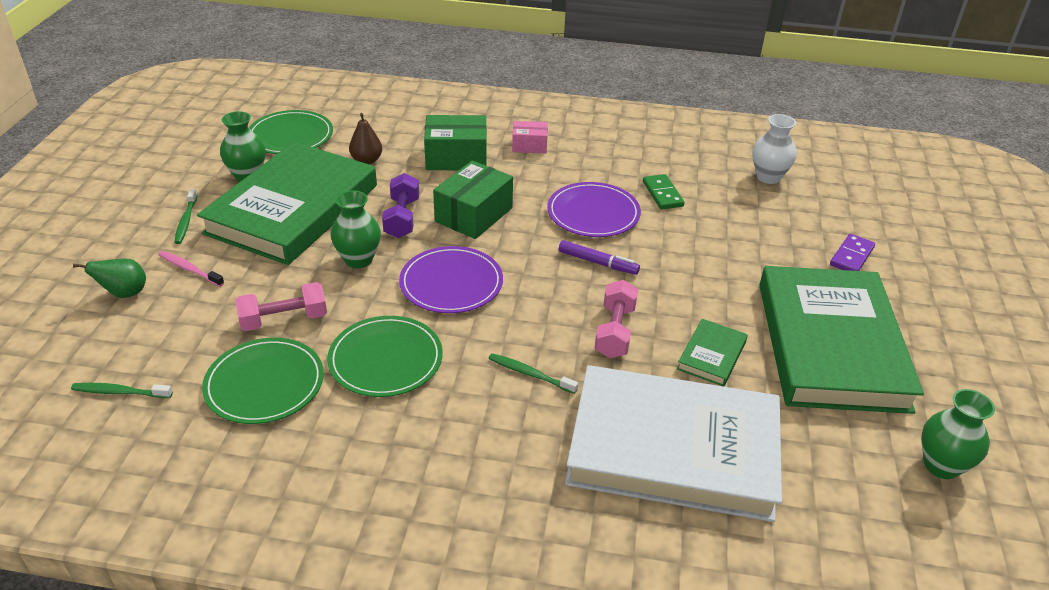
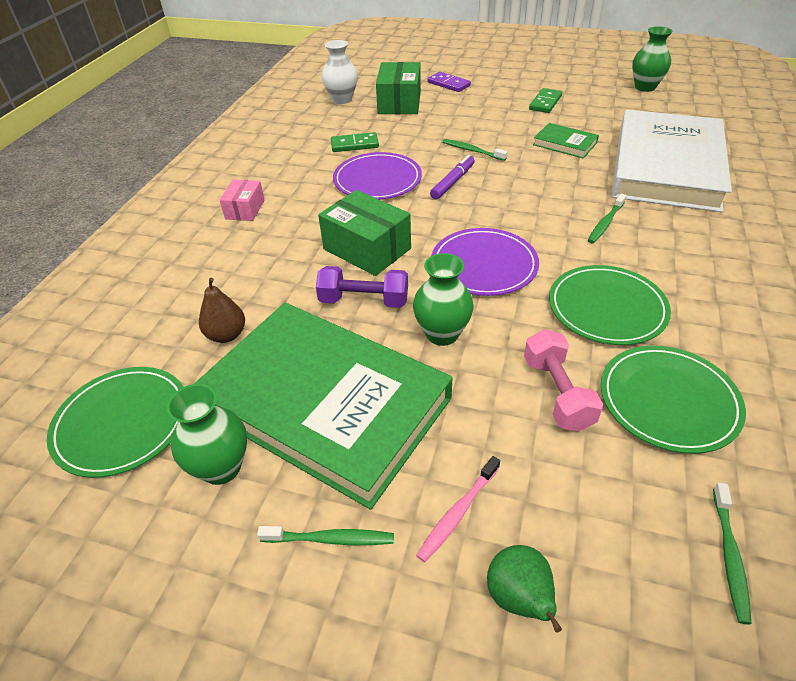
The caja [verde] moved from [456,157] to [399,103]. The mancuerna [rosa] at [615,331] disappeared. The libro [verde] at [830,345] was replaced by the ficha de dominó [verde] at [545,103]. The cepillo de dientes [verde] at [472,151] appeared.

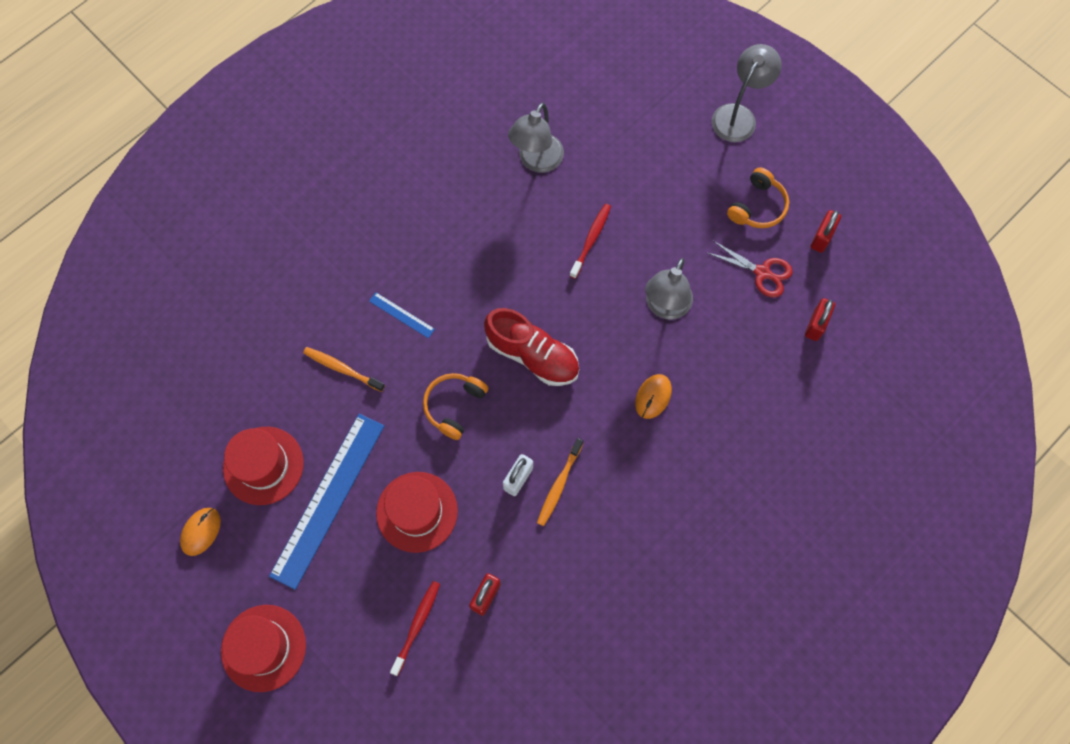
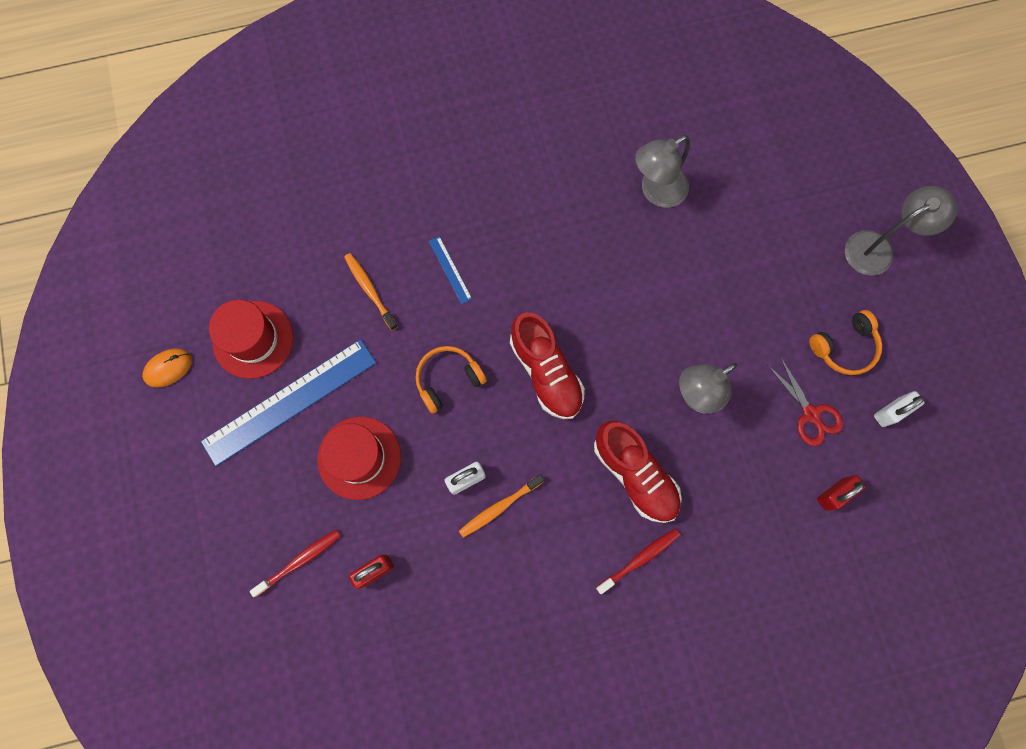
The sombrero [rojo] at [263,648] disappeared. The cepillo de dientes [rojo] moved from [591,240] to [639,559]. The ratón [naranja] at [653,397] was replaced by the zapato [rojo] at [635,474]. The candado [rojo] at [821,237] became the candado [blanco] at [890,412].

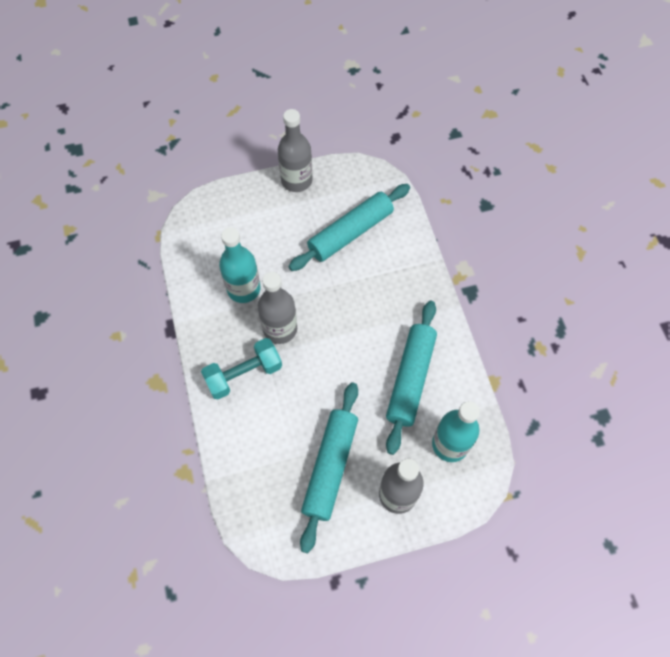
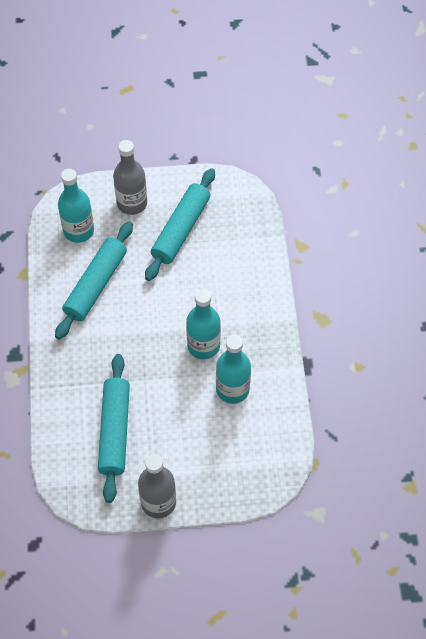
The mancuerna [turquesa] at [244,374] disappeared. The botella [gris] at [280,329] became the botella [turquesa] at [203,346]. The rodillo [turquesa] at [350,233] turned 60 degrees counterclockwise.

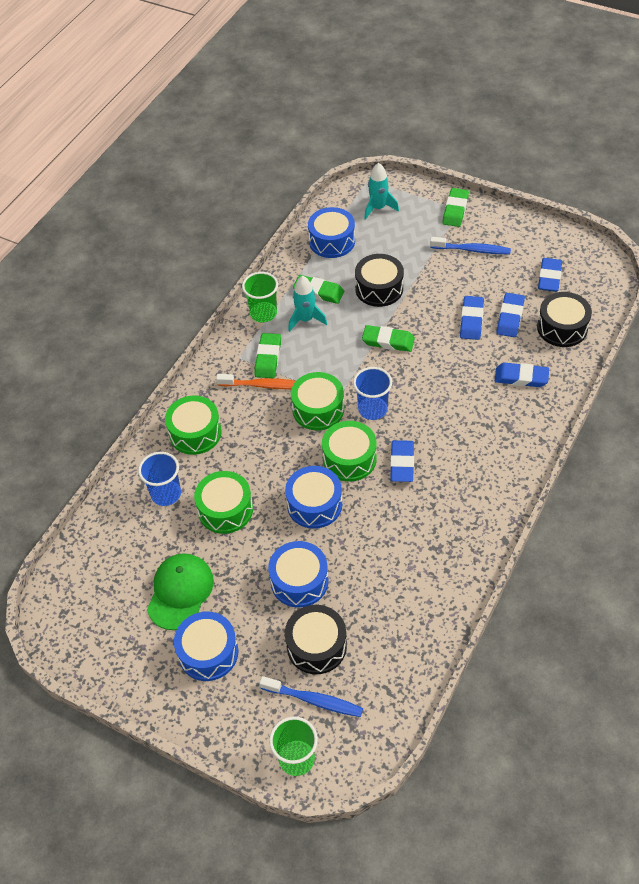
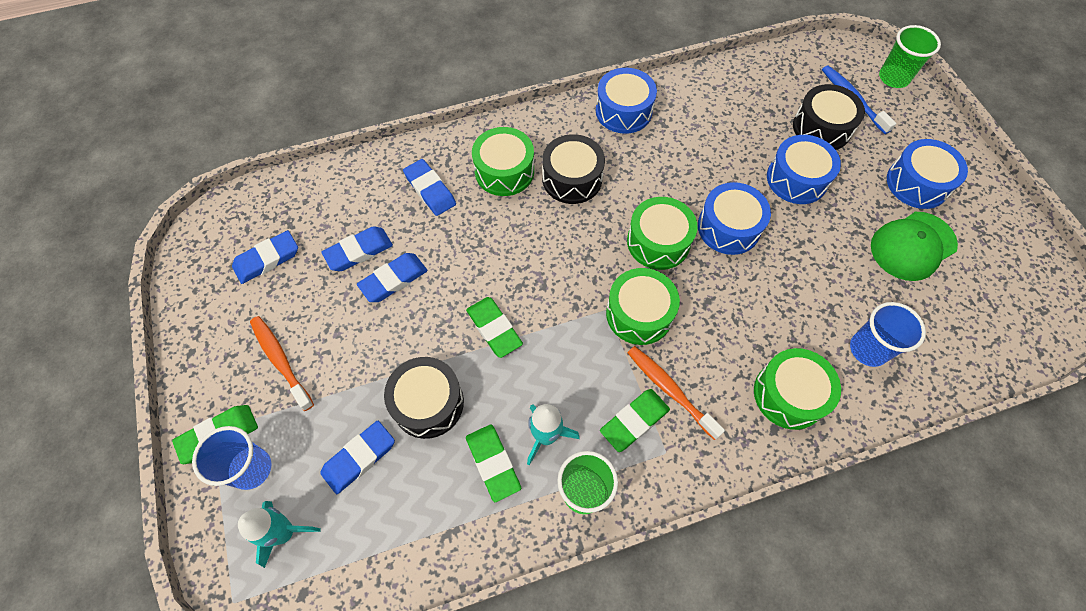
The tambor [verde] moved from [225,509] to [504,171]. The tambor [azul] moved from [332,241] to [623,111]. The vaso [azul] moved from [372,409] to [251,468]. The goma de borrar [azul] moved from [402,463] to [359,458]. The cepillo de dientes [azul] at [472,250] became the cepillo de dientes [naranja] at [280,360]. The tambor [negro] moved from [562,328] to [572,179].

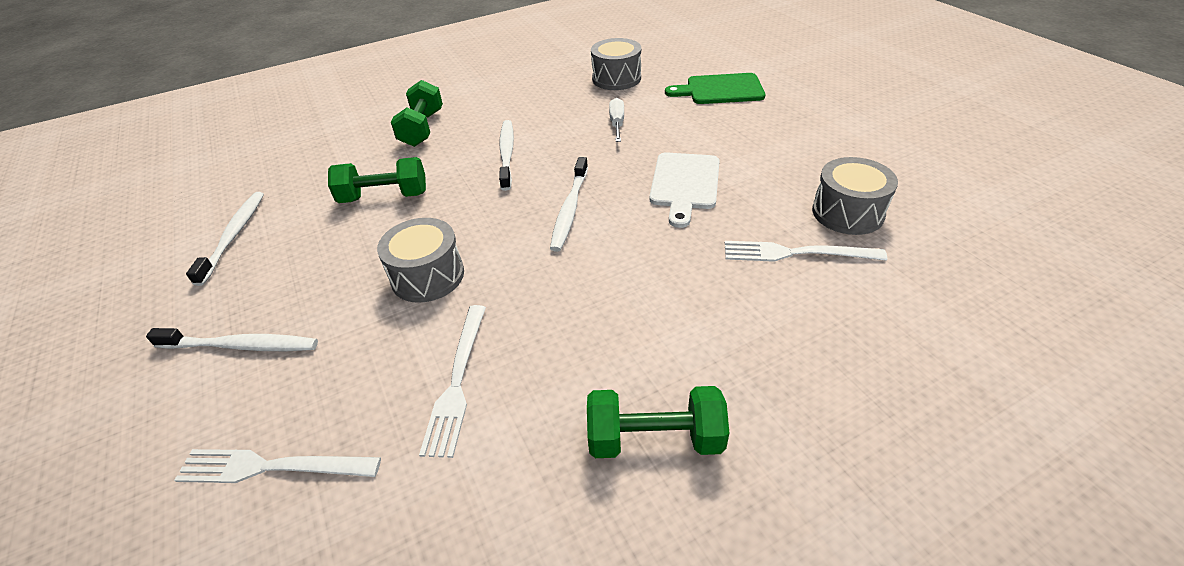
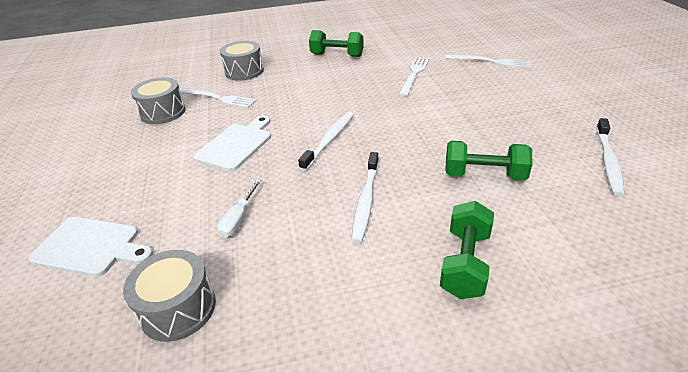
The cepillo de dientes [blanco] at [242,346] disappeared. The tambor [gris] moved from [428,276] to [244,71]. The tabla de cortar [verde] at [720,90] became the tabla de cortar [blanco] at [90,246].

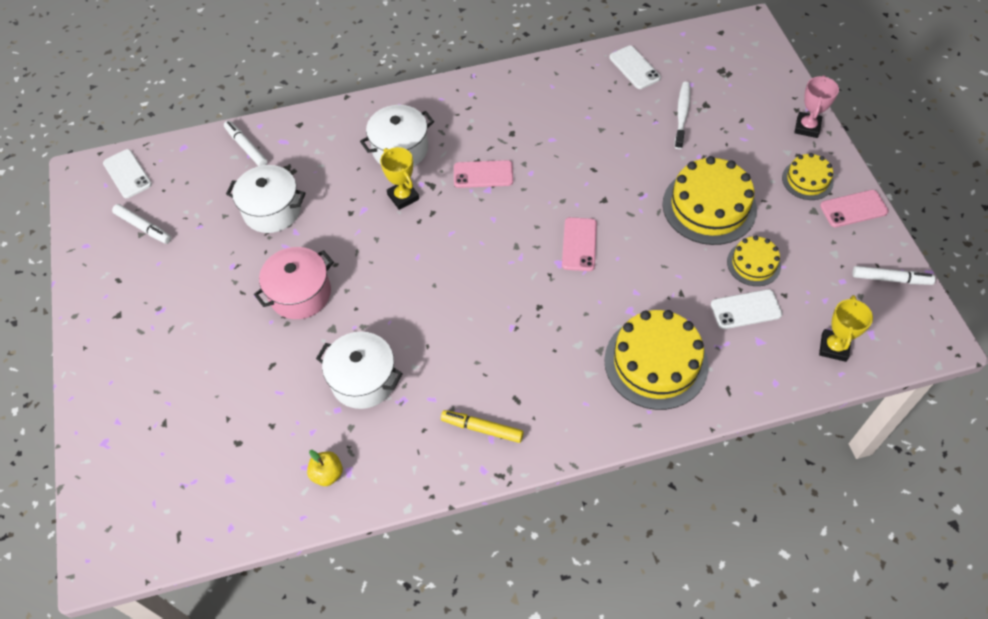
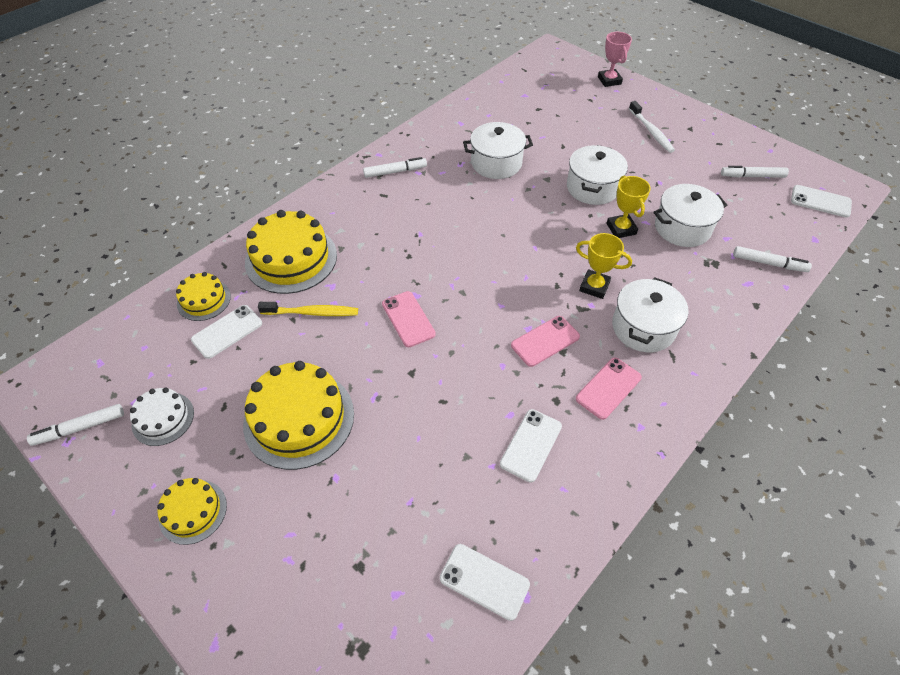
The olla [rosa] at [300,293] became the olla [blanco] at [592,187]. The manzana [amarillo] at [327,474] disappeared. The rotulador [amarillo] at [482,429] became the rotulador [blanco] at [395,172]. The cepillo de dientes [blanco] moved from [682,115] to [651,131]. The tarta [amarillo] moved from [753,264] to [204,300]. The trofeo [rosa] moved from [807,127] to [609,80]. The trofeo [amarillo] moved from [833,347] to [621,229]. The móvil [rosa] moved from [853,209] to [608,388]. The tarta [blanco] at [163,418] appeared. The cepillo de dientes [amarillo] at [312,313] appeared. The móvil [blanco] at [531,445] appeared.

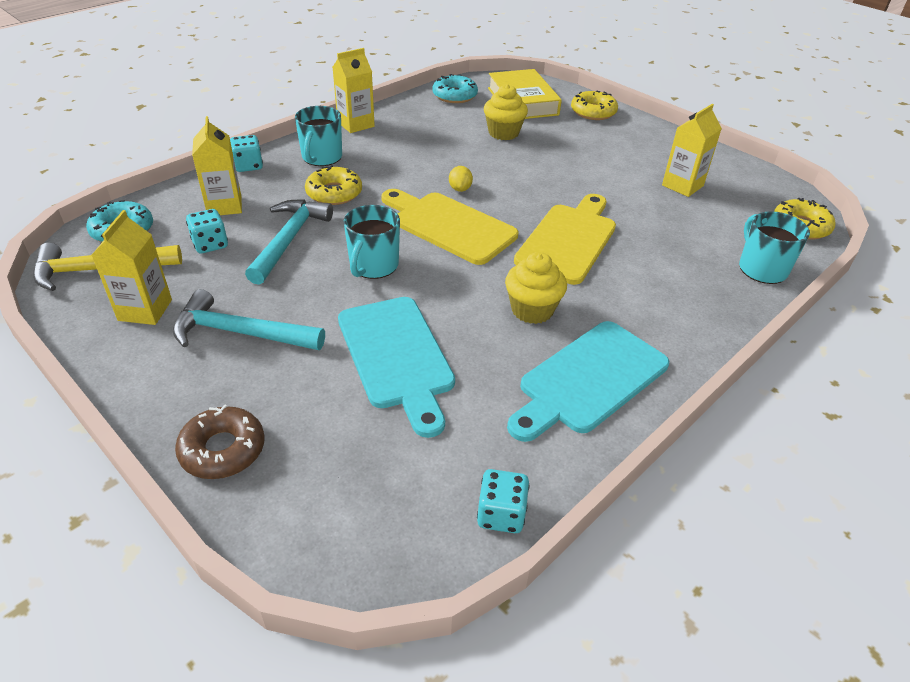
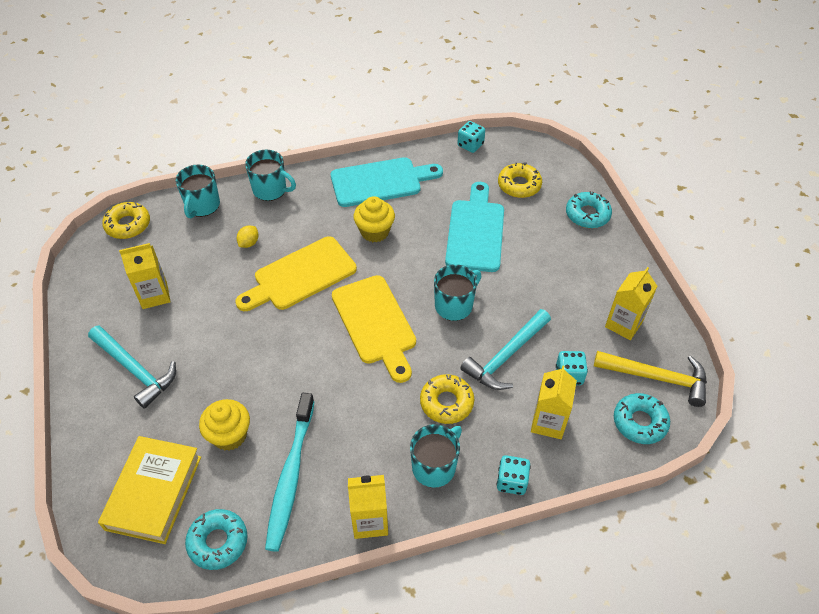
The martillo [turquesa] moved from [240,333] to [135,370]. The rosquilla [marrón] at [223,450] became the rosquilla [turquesa] at [587,214]. The limón [amarillo] moved from [460,189] to [249,243]. The rosquilla [amarillo] moved from [593,112] to [519,185]. The taza [turquesa] at [270,190] appeared. The cepillo de dientes [turquesa] at [291,475] appeared.

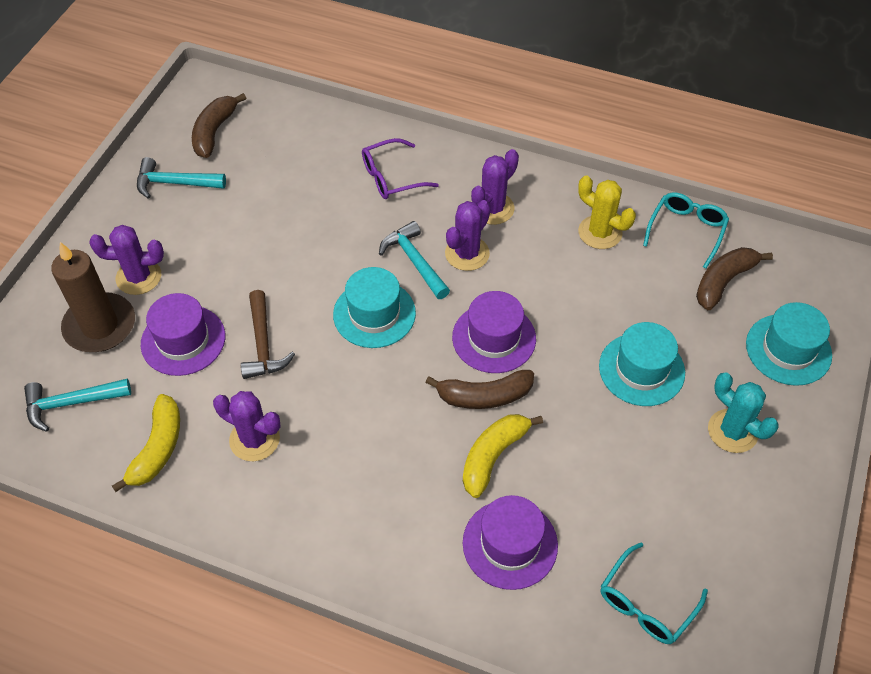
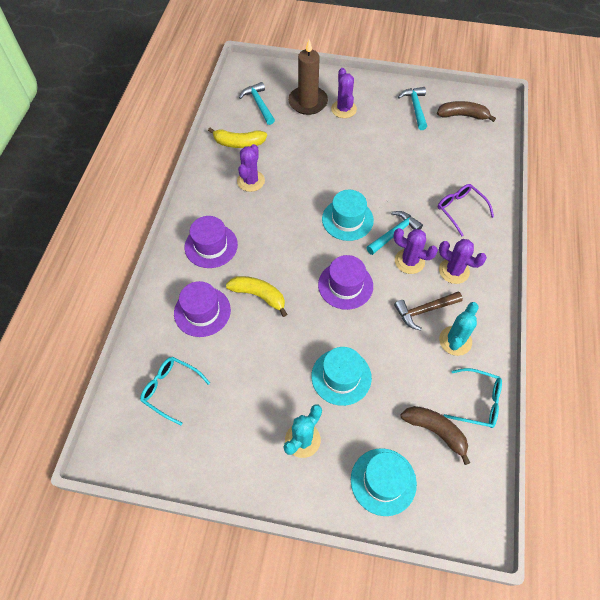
The sombrero [morado] moved from [183,340] to [211,246]. The martillo [marrón] moved from [263,344] to [424,310]. The plátano [marrón] at [484,396] disappeared. The cactus [amarillo] at [600,232] became the cactus [turquesa] at [455,341].

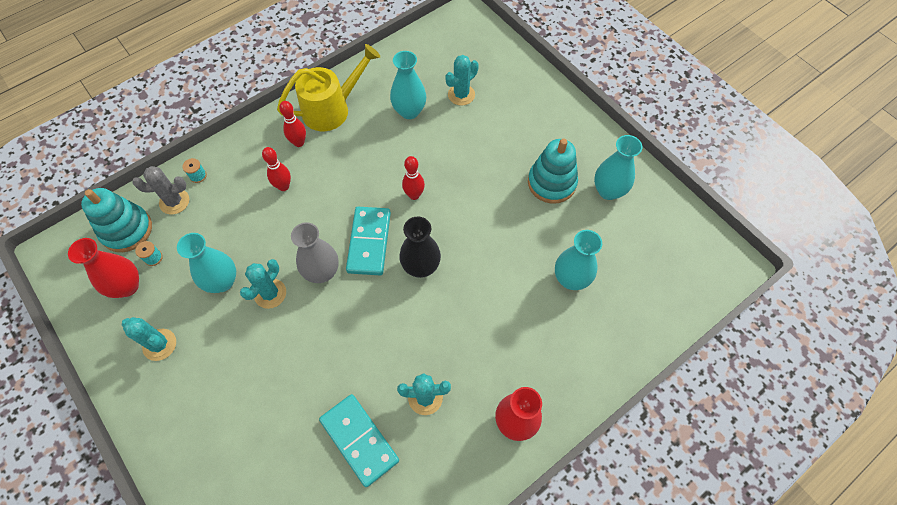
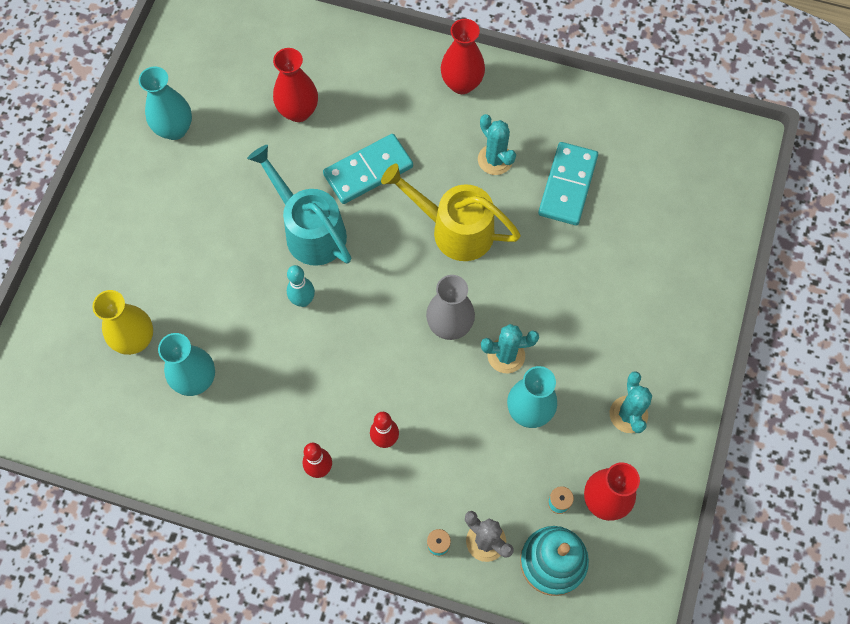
The regadera [amarillo] moved from [332,108] to [453,229]. The ficha de dominó [turquesa] moved from [369,242] to [368,171]. The florero [negro] at [421,267] disappeared. The bolo [rojo] at [414,195] became the bolo [turquesa] at [303,300]. The cactus [turquesa] at [461,95] was replaced by the florero [amarillo] at [135,339]. The juguete apilable [turquesa] at [551,183] disappeared. The florero [turquesa] at [571,279] became the florero [rojo] at [298,111]. The regadera [turquesa] at [309,229] appeared.

